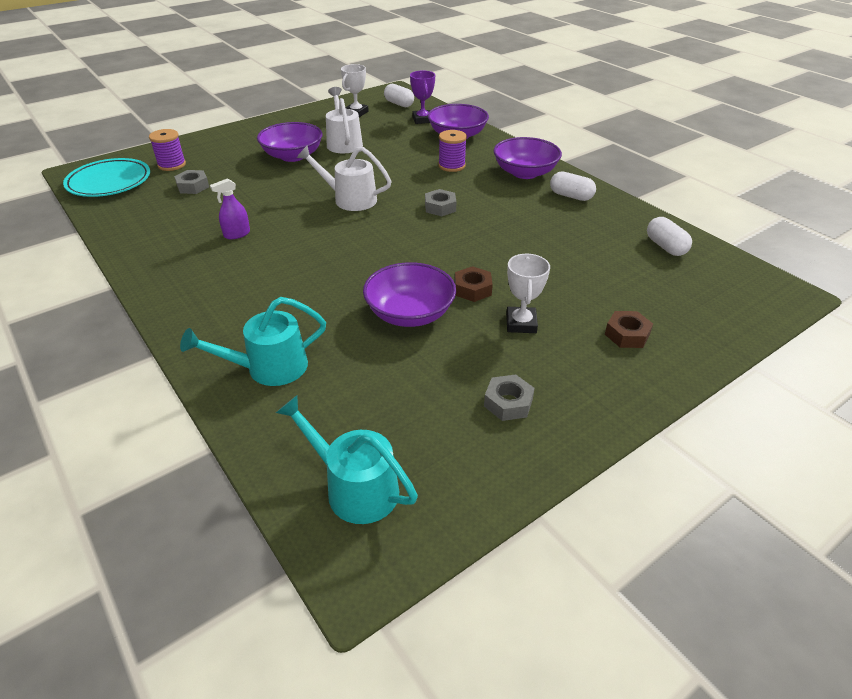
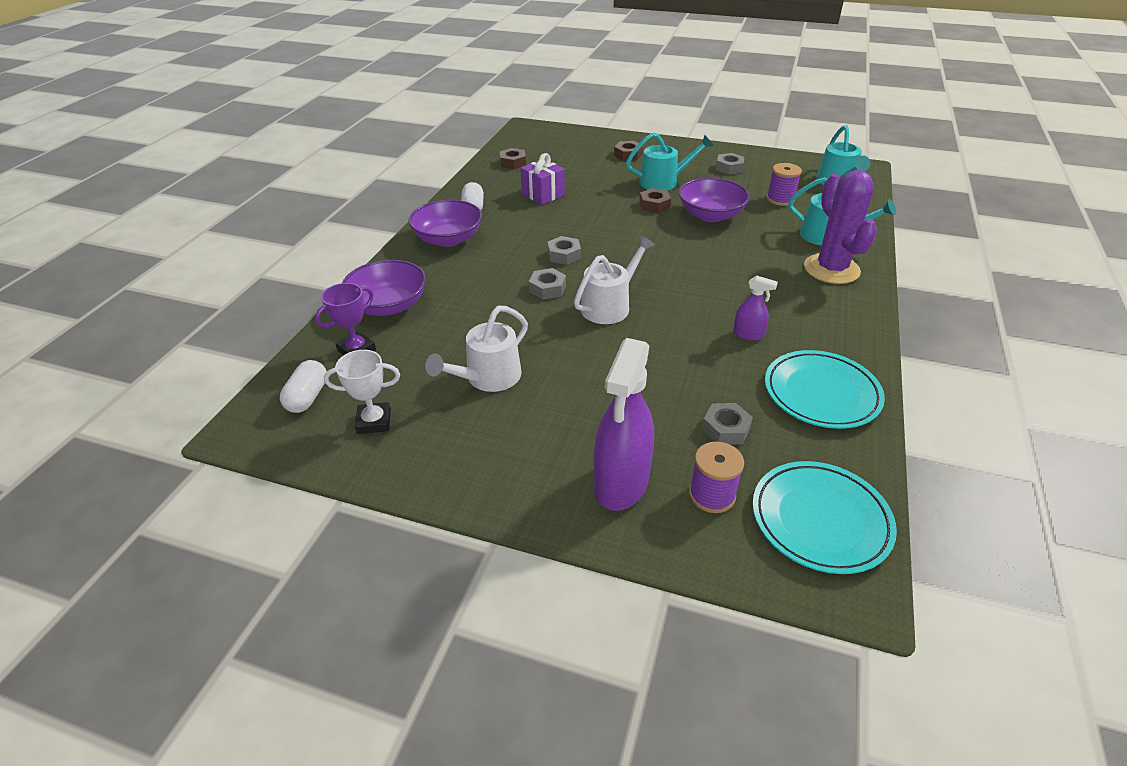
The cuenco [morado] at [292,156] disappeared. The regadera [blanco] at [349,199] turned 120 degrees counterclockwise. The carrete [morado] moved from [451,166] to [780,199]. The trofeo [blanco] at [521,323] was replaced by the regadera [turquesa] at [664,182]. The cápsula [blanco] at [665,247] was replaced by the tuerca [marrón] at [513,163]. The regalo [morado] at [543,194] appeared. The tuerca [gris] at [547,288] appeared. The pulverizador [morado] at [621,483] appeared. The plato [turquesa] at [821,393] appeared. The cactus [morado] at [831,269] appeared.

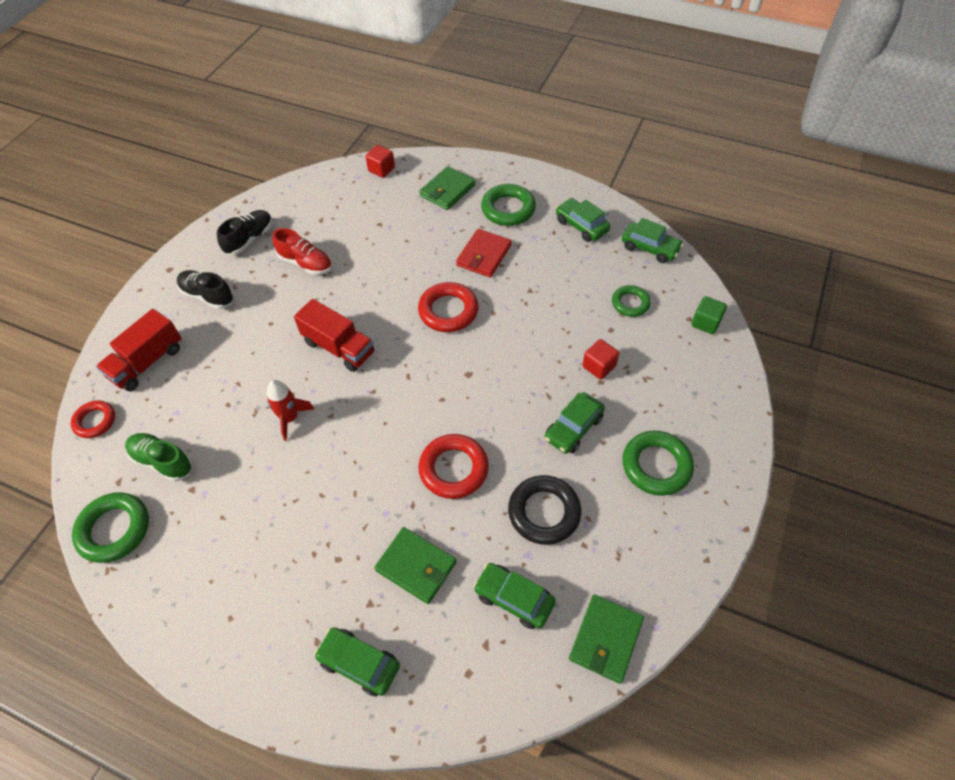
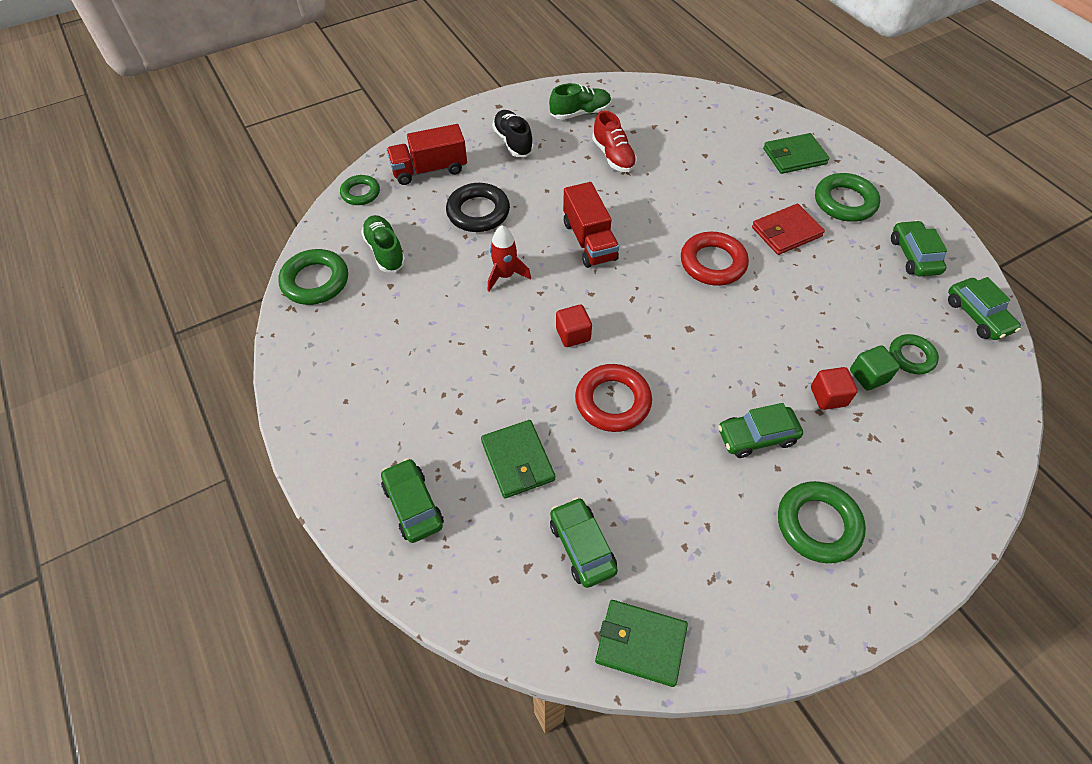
The anillo [rojo] at [95,421] became the anillo [verde] at [360,193]. The zapato [negro] at [249,239] became the zapato [verde] at [580,113]. The cubo [rojo] moved from [381,169] to [573,334]. The anillo [negro] moved from [544,512] to [478,212]. The cartera [verde] at [606,639] turned 45 degrees clockwise. The cubo [verde] moved from [705,323] to [868,376].

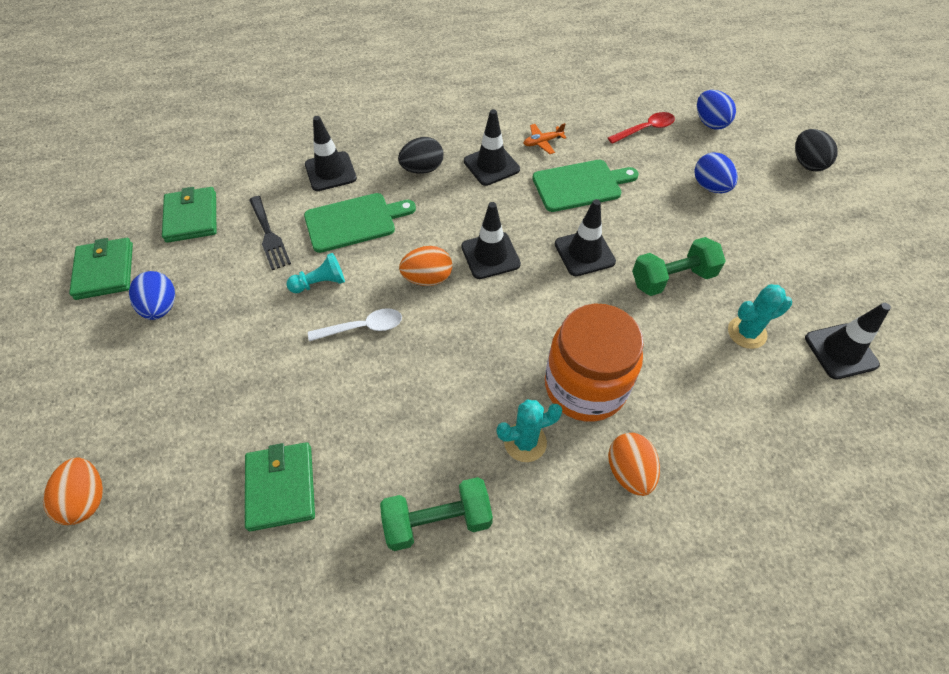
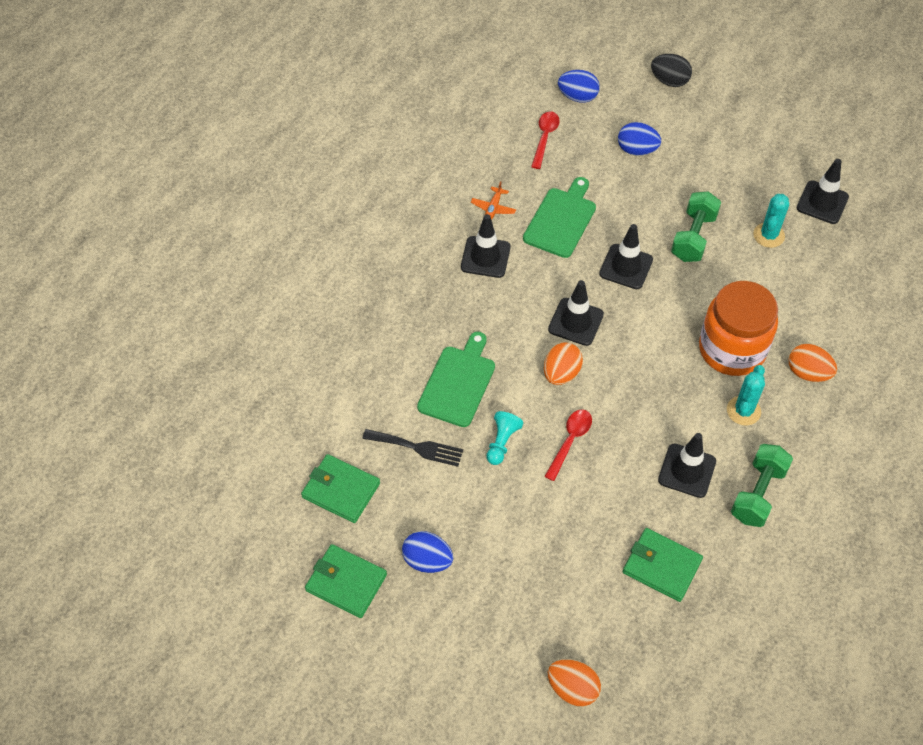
The cono de tráfico [negro] moved from [330,171] to [687,471]. The cuchara [blanco] at [362,327] became the cuchara [rojo] at [570,441]. The huevo [negro] at [422,169] disappeared.

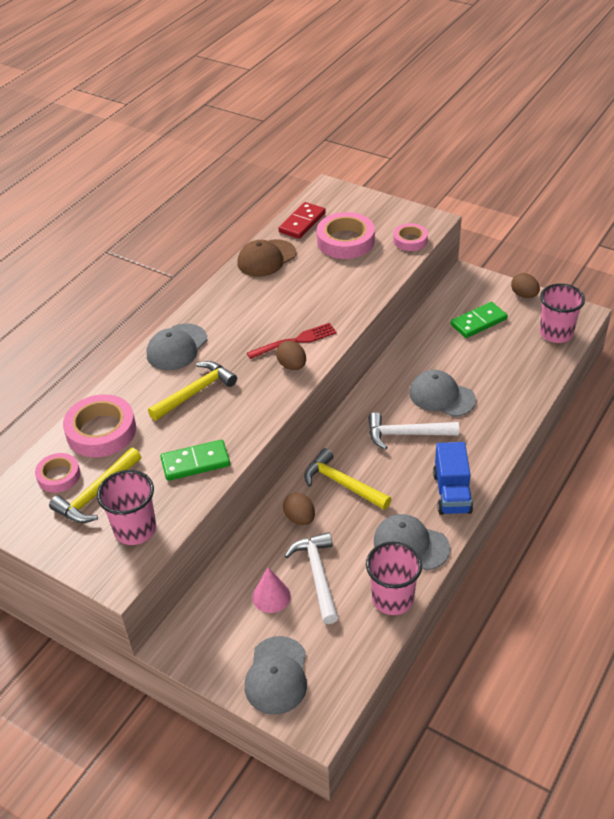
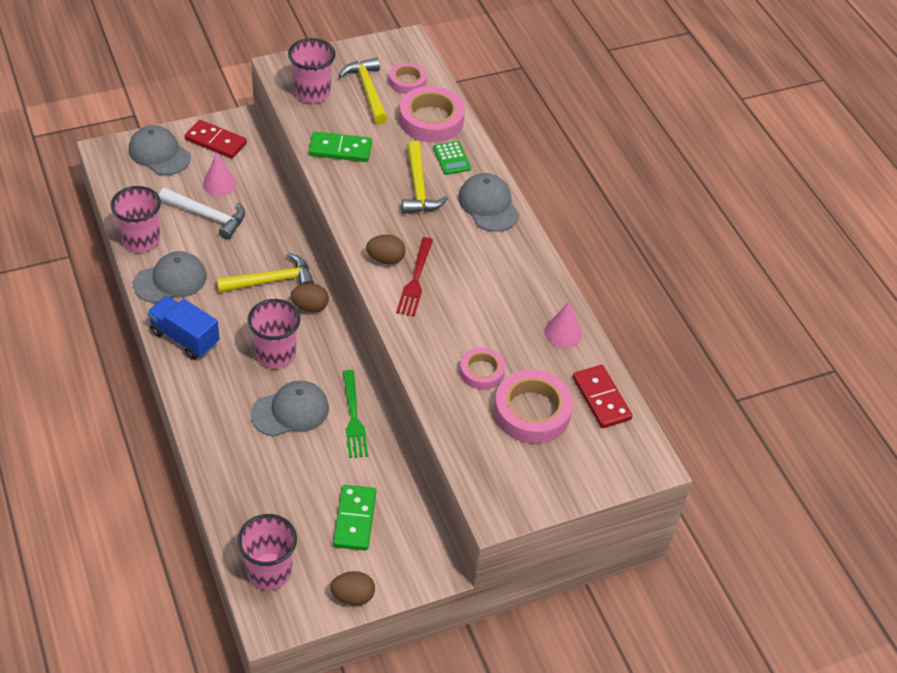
The ficha de dominó [verde] at [195,462] turned 75 degrees clockwise. The gorra [marrón] at [266,258] was replaced by the cono [rosa] at [563,333]. The huevo [marrón] moved from [300,518] to [310,307]. The martillo [blanco] at [406,434] was replaced by the vaso [rosa] at [276,354]. The cinta adhesiva [rosa] moved from [410,240] to [482,371]. The ficha de dominó [rojo] at [215,141] appeared. The tenedor [verde] at [353,417] appeared. The calculadora [verde] at [451,158] appeared.

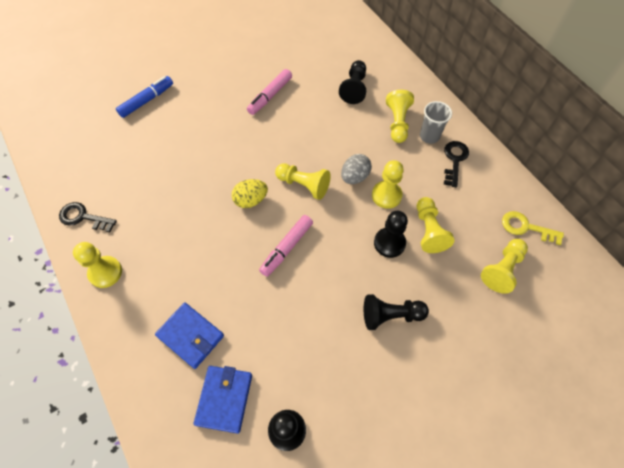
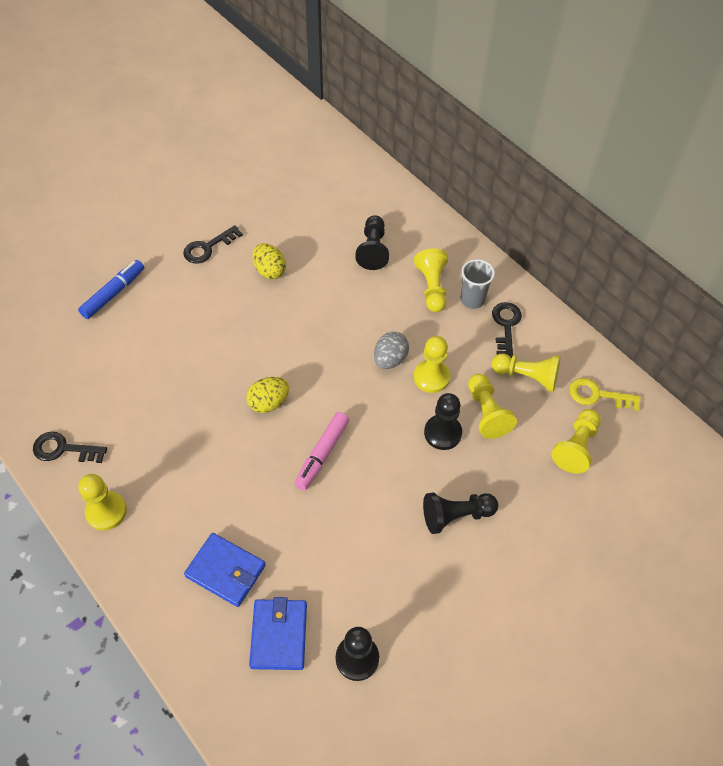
The rotulador [rosa] at [270,96] was replaced by the huevo [amarillo] at [269,270]. The peón [amarillo] moved from [304,185] to [527,377]. The llave [negro] at [208,248] appeared.

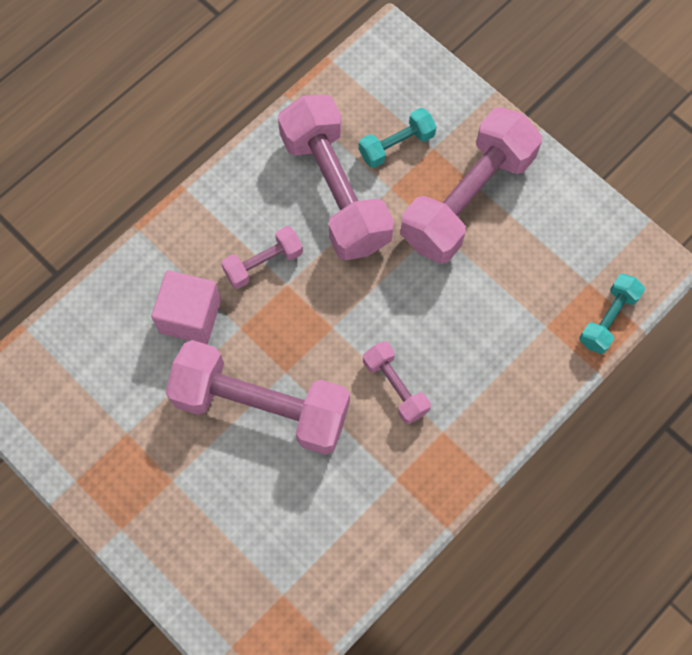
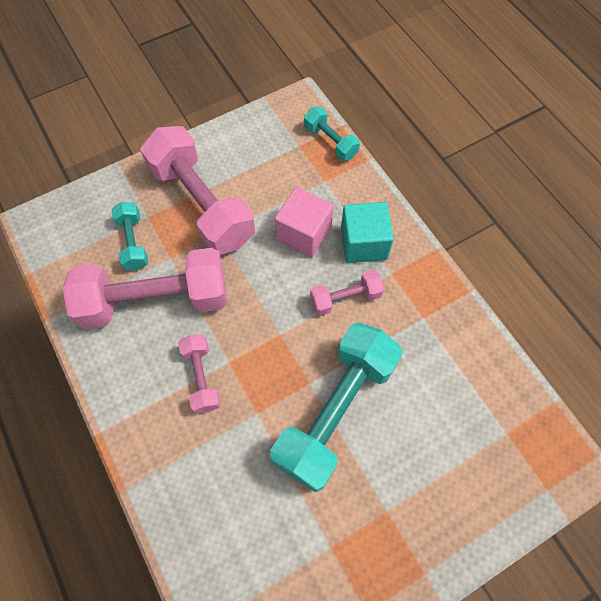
The cubo [rosa] moved from [190,316] to [304,233]. The mancuerna [rosa] at [261,406] became the mancuerna [turquesa] at [335,411]. The cubo [turquesa] at [363,243] appeared.

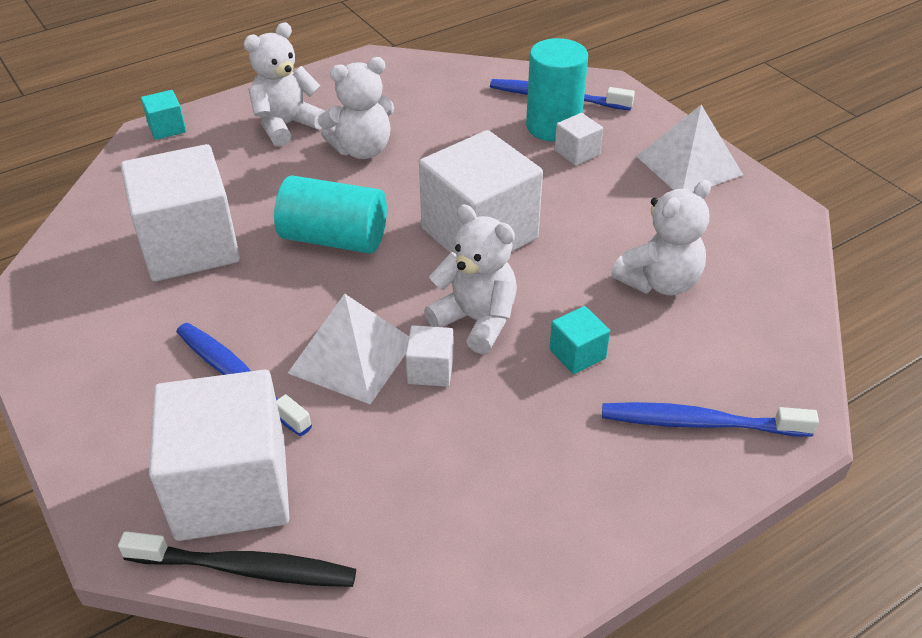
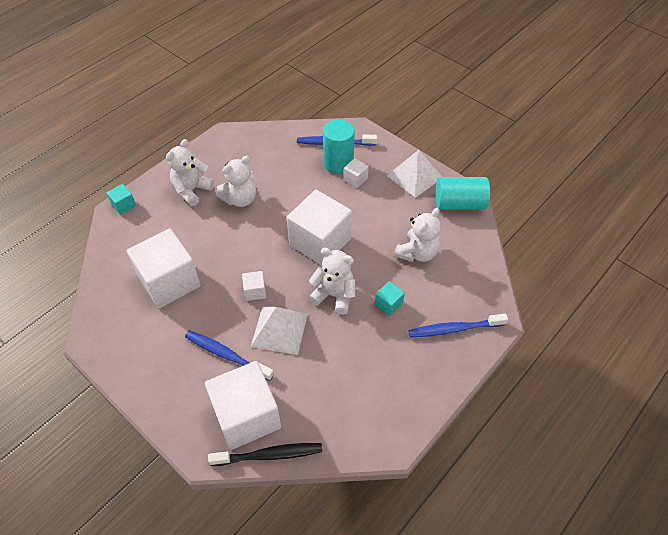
The cilindro [turquesa] moved from [334,239] to [459,203]. The cubo [blanco] moved from [430,370] to [255,291].

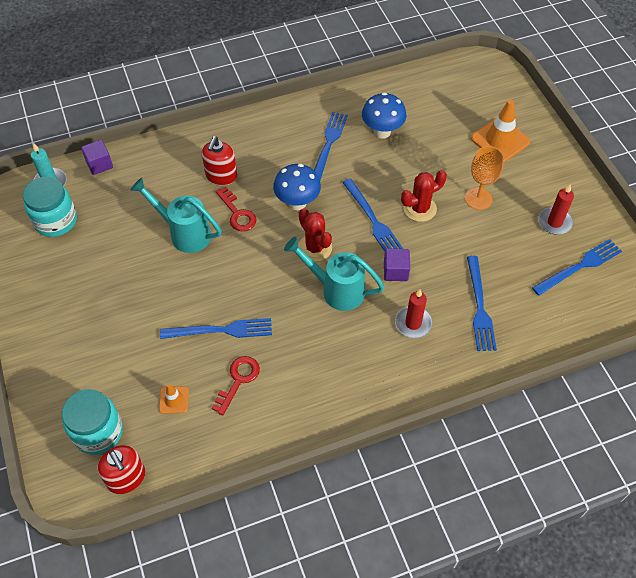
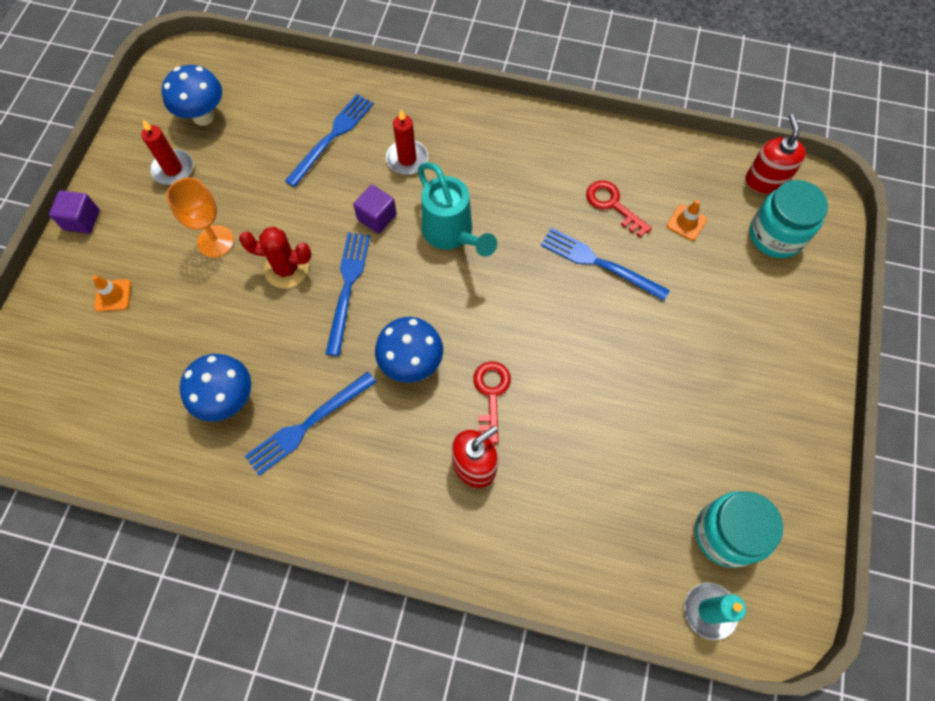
The cubo [morado] moved from [99,164] to [82,220]. The regadera [turquesa] at [184,233] disappeared. The llave [rojo] at [238,380] turned 75 degrees clockwise. The cactus [rojo] at [315,248] disappeared. The cono de tráfico [naranja] at [500,140] changed to 0.52 times the size. The tenedor [azul] at [579,267] was replaced by the seta [azul] at [203,116].

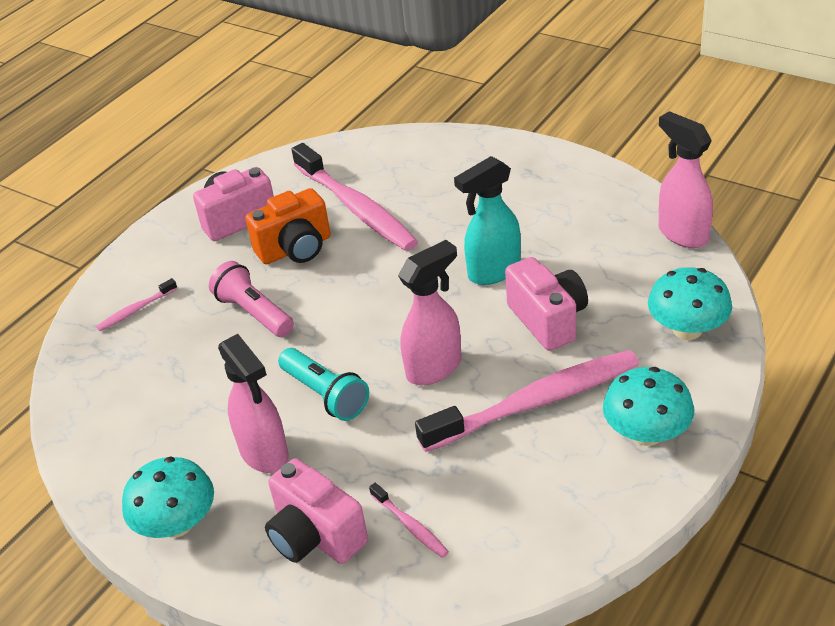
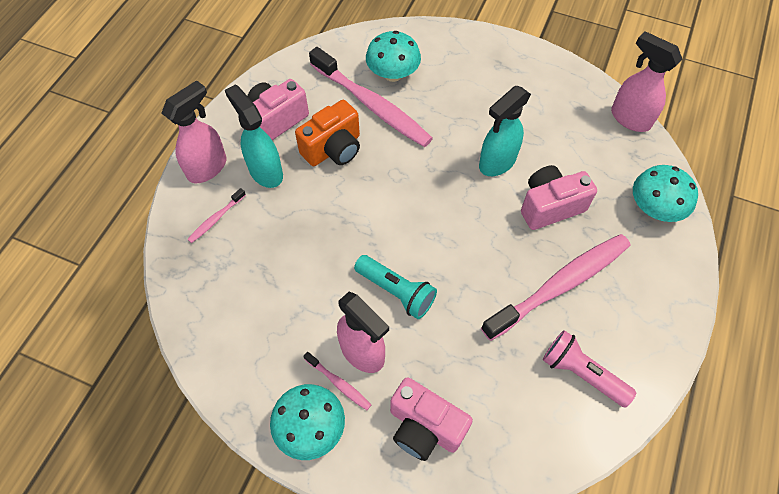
The lámpara de mano [rosa] moved from [254,313] to [582,373]. The cepillo de dientes [rosa] moved from [410,525] to [338,383]. The pulverizador [rosa] moved from [434,368] to [208,167]. The cámara [rosa] at [548,320] turned 75 degrees counterclockwise. The seta [turquesa] moved from [646,433] to [393,74]. The pulverizador [turquesa] at [265,171] appeared.

